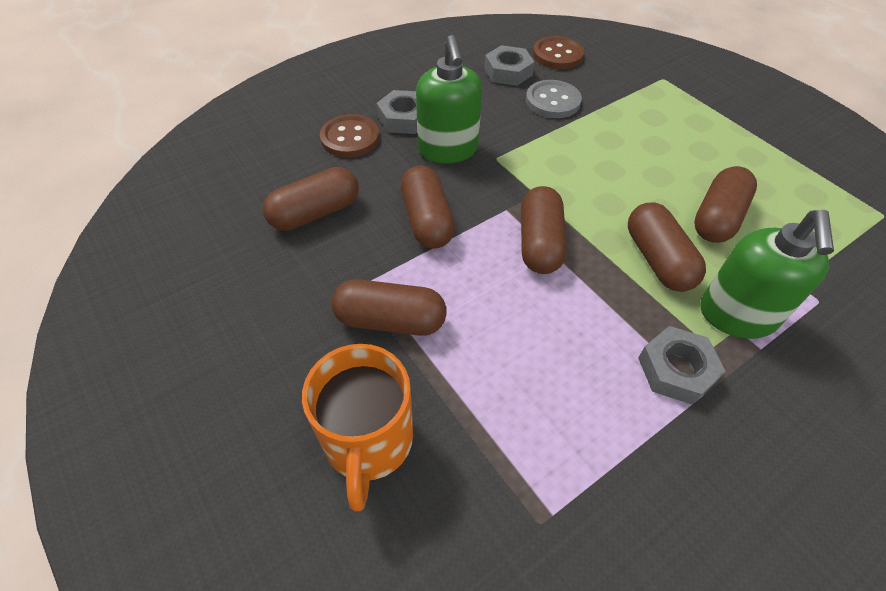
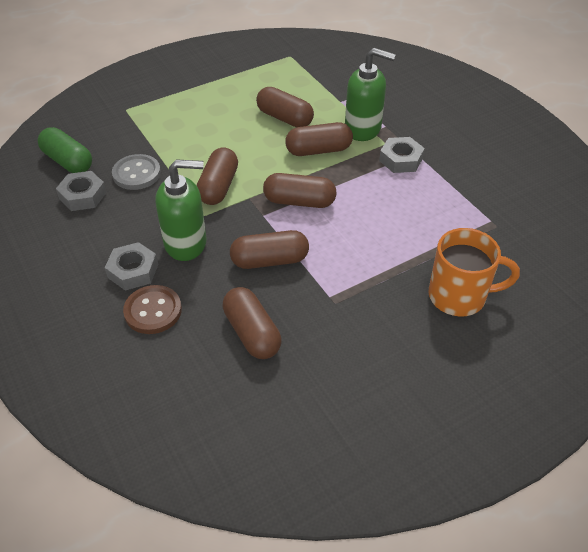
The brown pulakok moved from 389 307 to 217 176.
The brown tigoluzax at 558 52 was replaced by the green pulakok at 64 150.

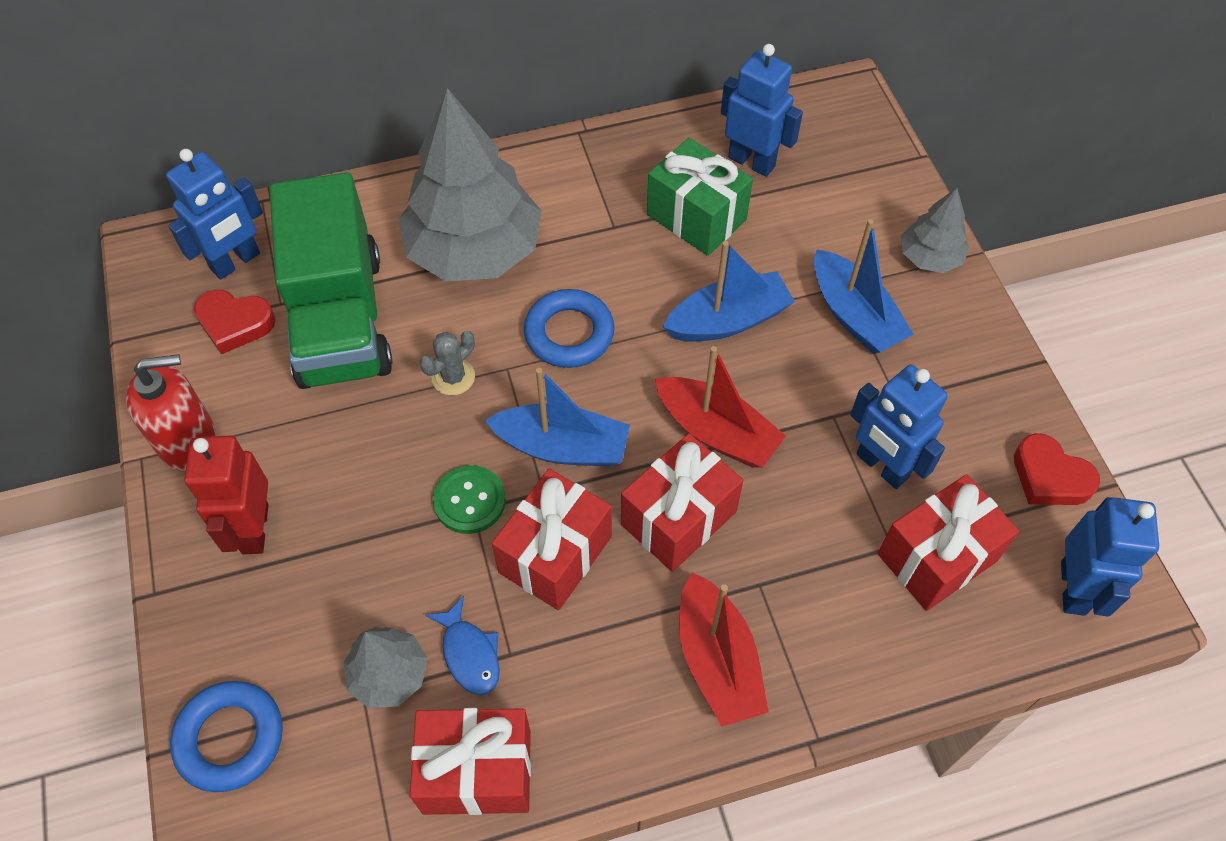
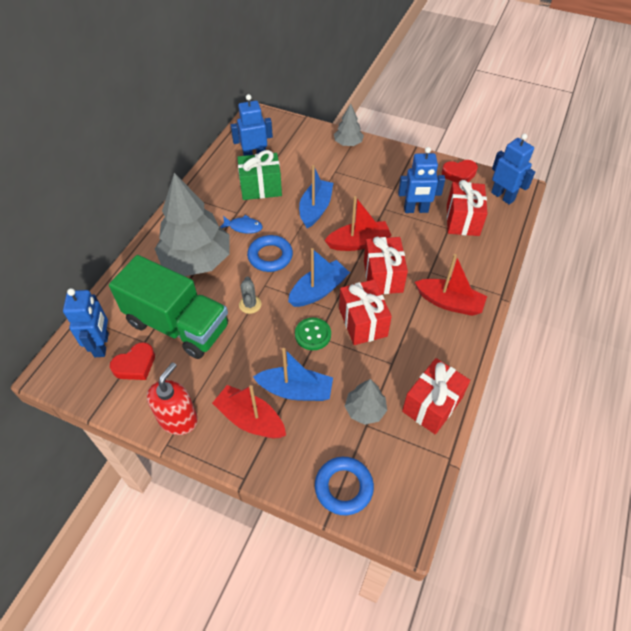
The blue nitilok moved from 462 646 to 241 224.
The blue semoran moved from 864 286 to 293 374.
The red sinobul at 226 495 was replaced by the red semoran at 249 411.

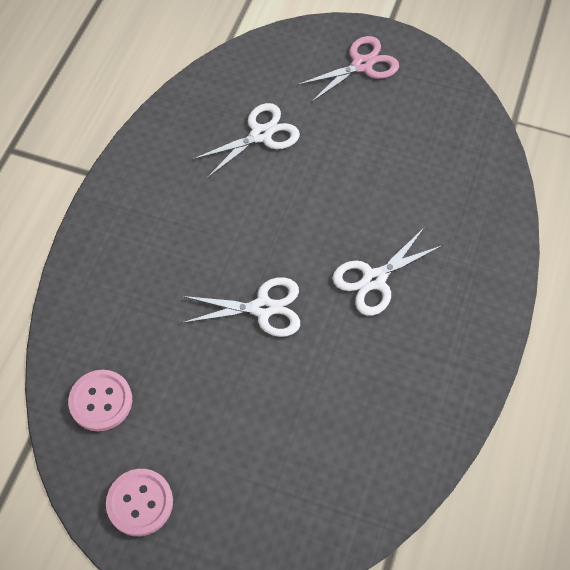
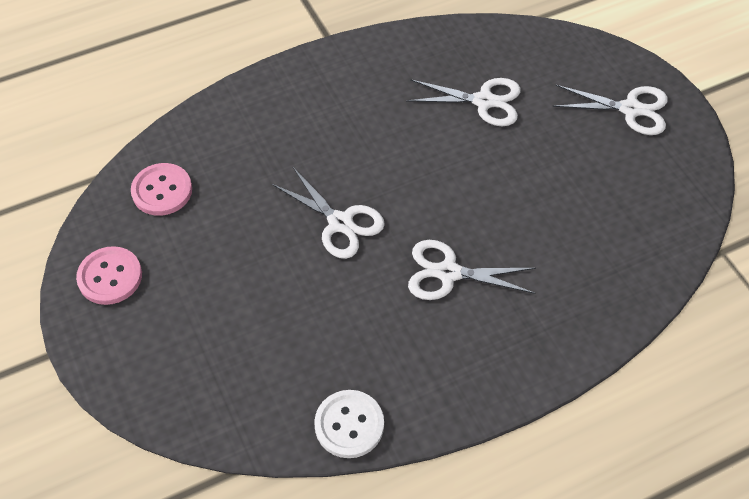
The white tigoluzax at 349 424 appeared.
The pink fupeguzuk at 348 69 became the white fupeguzuk at 610 110.

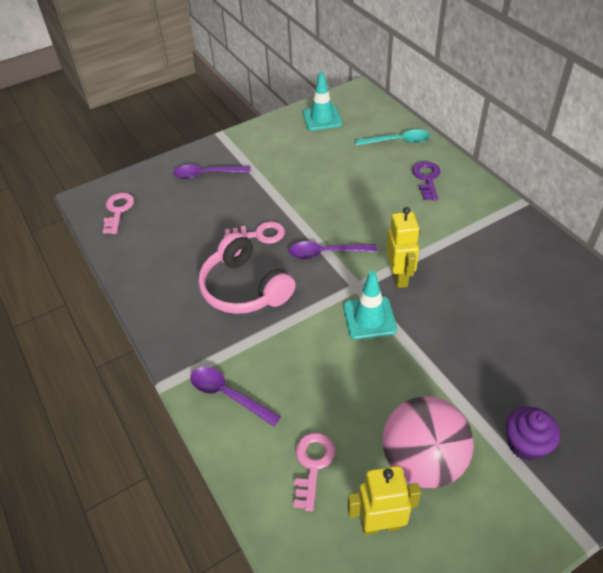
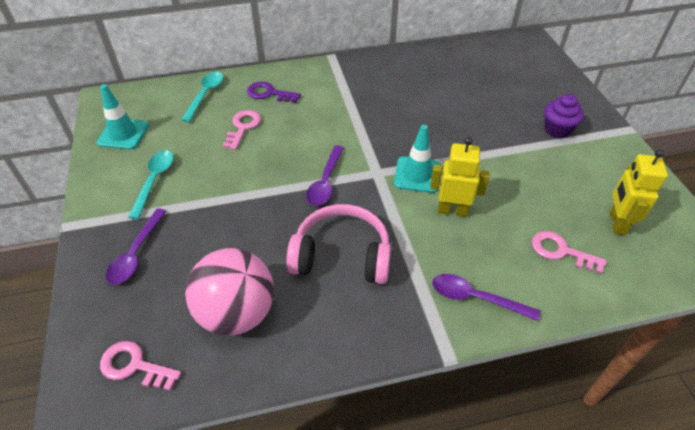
The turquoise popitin at 151 184 appeared.
The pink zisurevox moved from 254 232 to 242 130.
The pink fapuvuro moved from 428 442 to 229 292.
The yellow sinobul moved from 403 247 to 460 177.
The purple popitin at 235 396 turned 60 degrees clockwise.
The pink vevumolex at 247 273 turned 150 degrees counterclockwise.

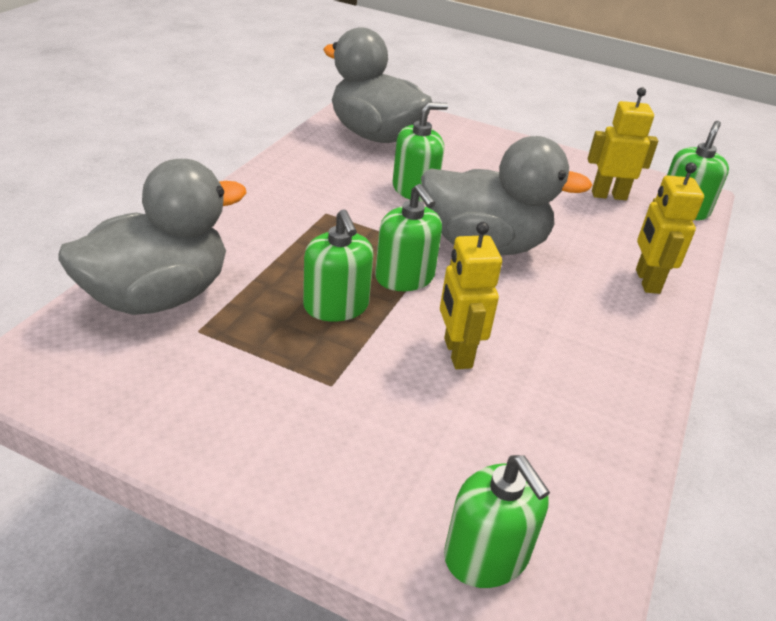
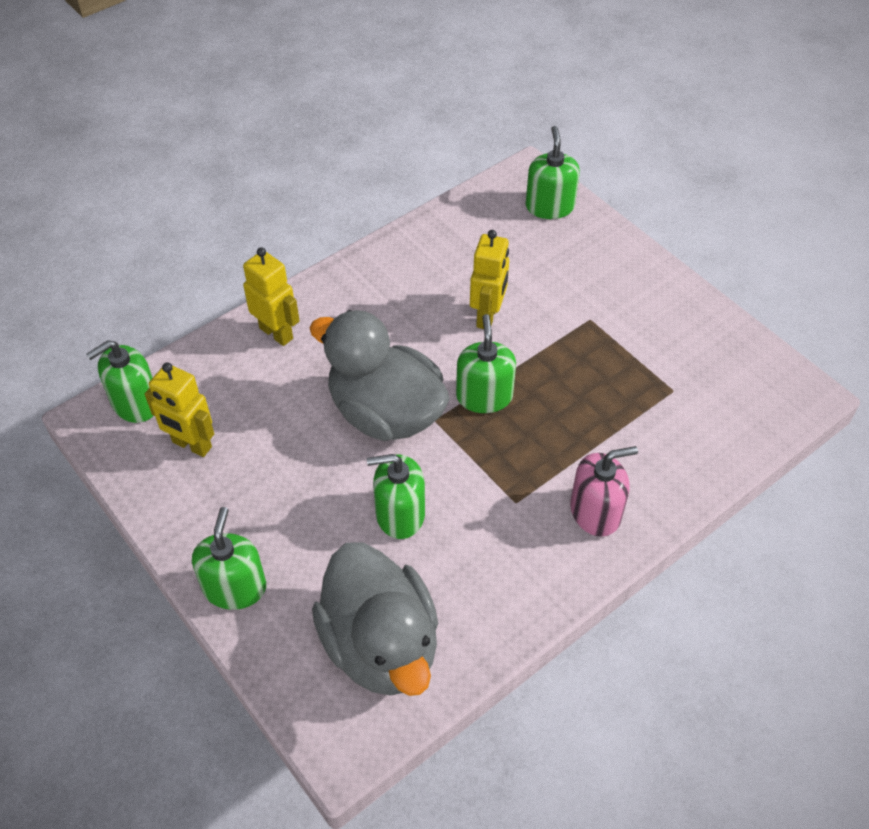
The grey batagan at 152 237 disappeared.
The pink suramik at 604 491 appeared.
The green suramik moved from 338 265 to 229 558.
The yellow sinobul at 670 228 turned 75 degrees counterclockwise.

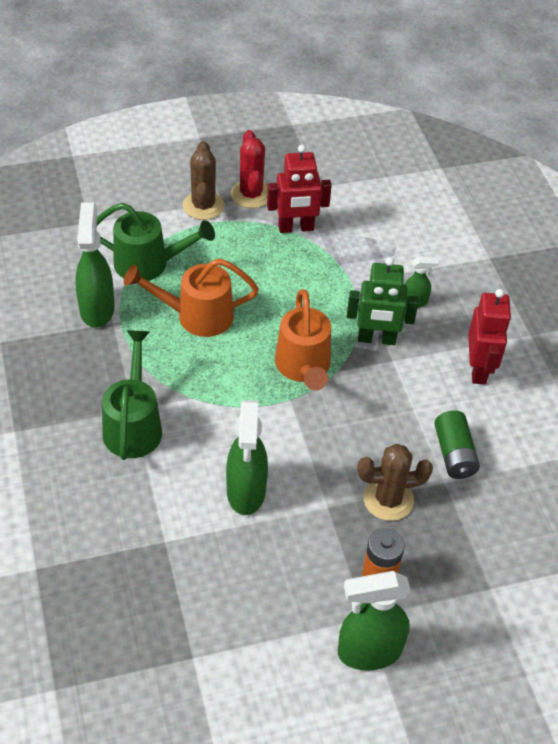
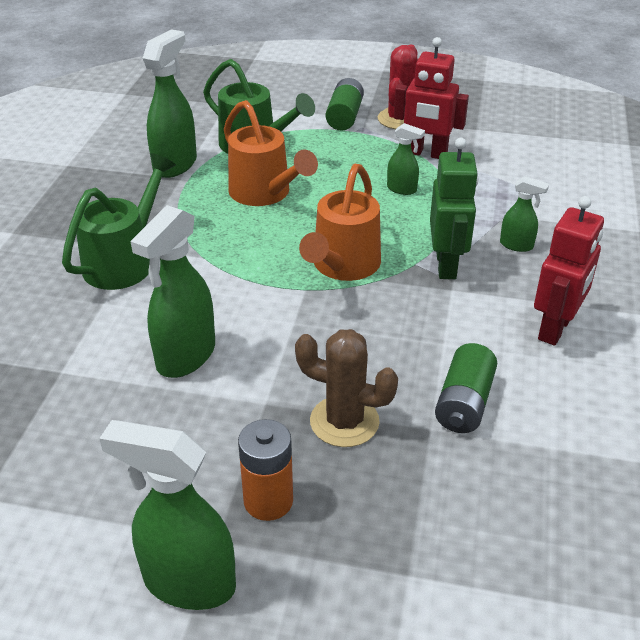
The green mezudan at 406 159 appeared.
The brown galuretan at 203 180 was replaced by the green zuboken at 345 104.
The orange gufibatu at 191 297 turned 150 degrees counterclockwise.
The green sinobul at 382 301 turned 120 degrees counterclockwise.

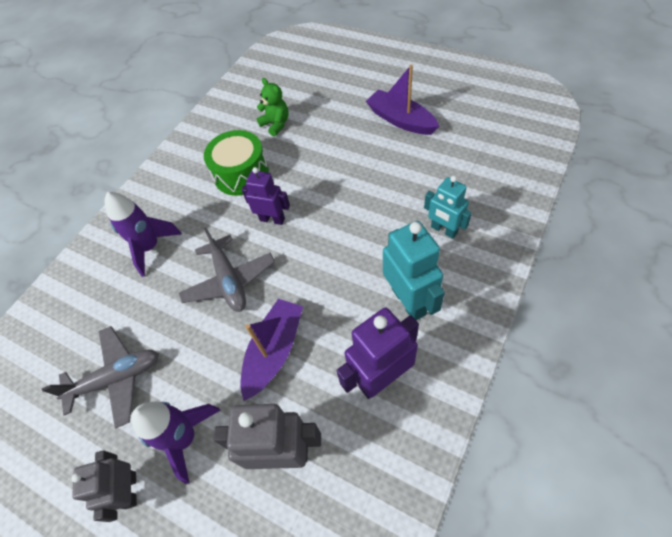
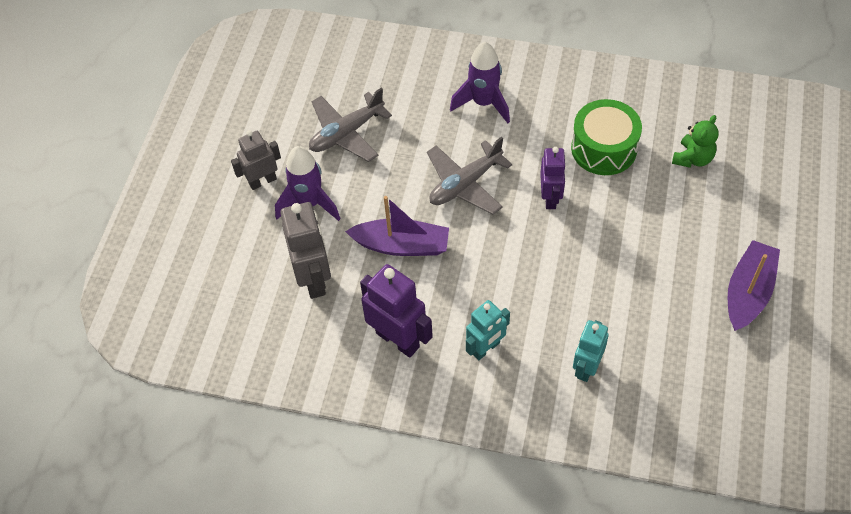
The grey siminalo at 100 377 turned 90 degrees clockwise.
The turquoise sinobul at 414 270 changed to 0.65 times the size.

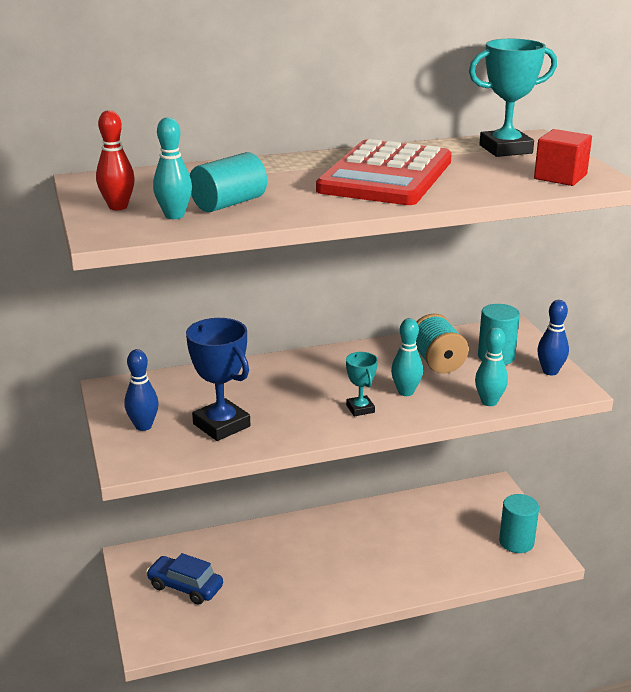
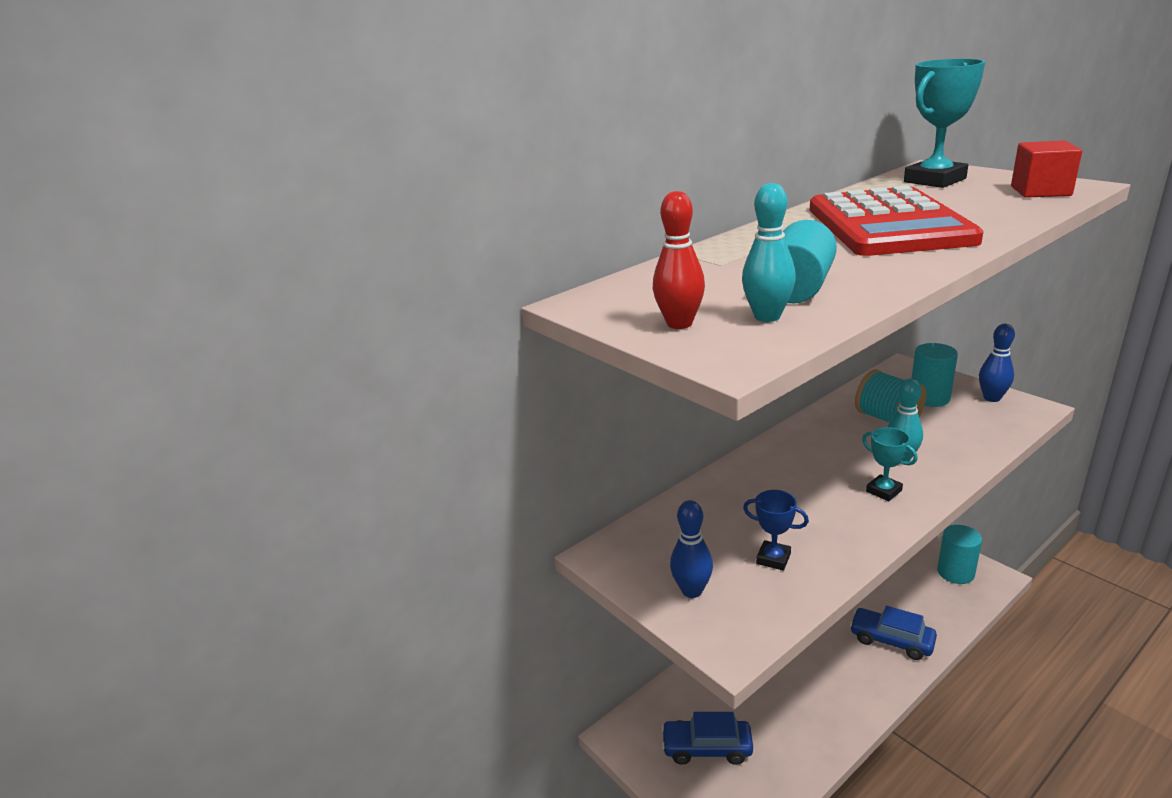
The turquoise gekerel at 491 366 disappeared.
The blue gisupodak at 893 633 appeared.
The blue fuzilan at 218 379 changed to 0.55 times the size.

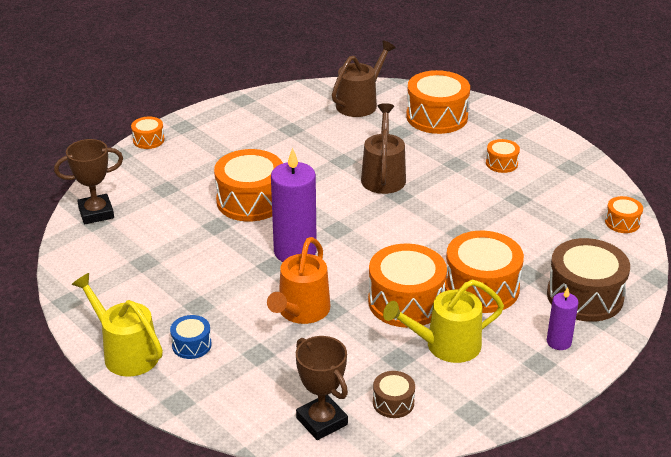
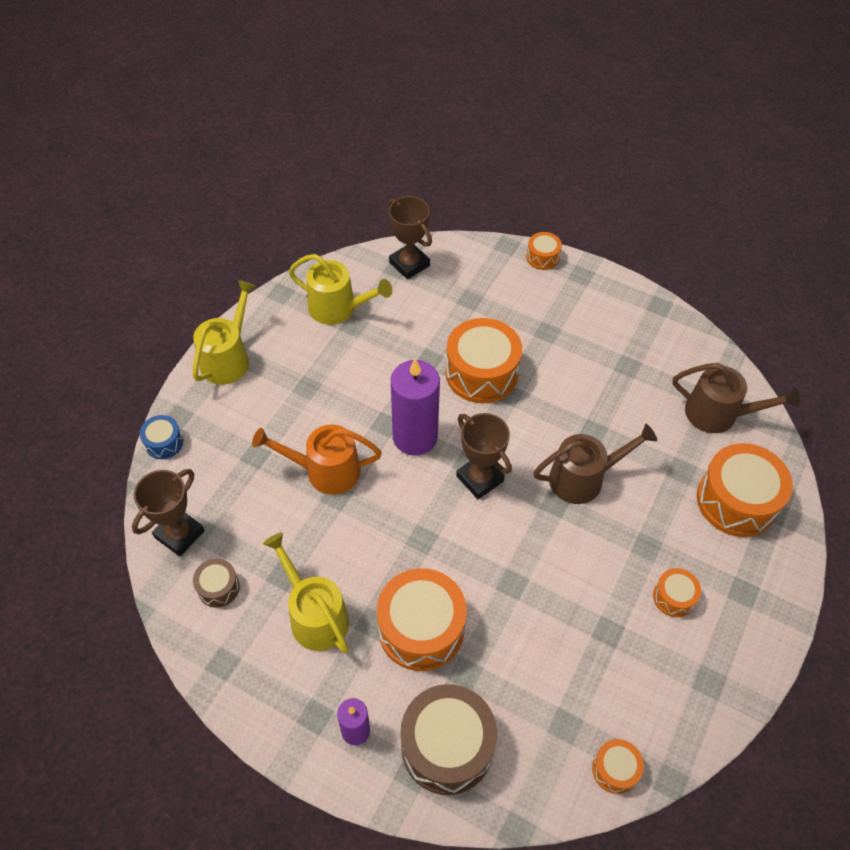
The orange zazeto at 407 286 disappeared.
The yellow gufibatu at 340 289 appeared.
The brown fuzilan at 484 456 appeared.
The blue zazeto moved from 191 337 to 161 437.

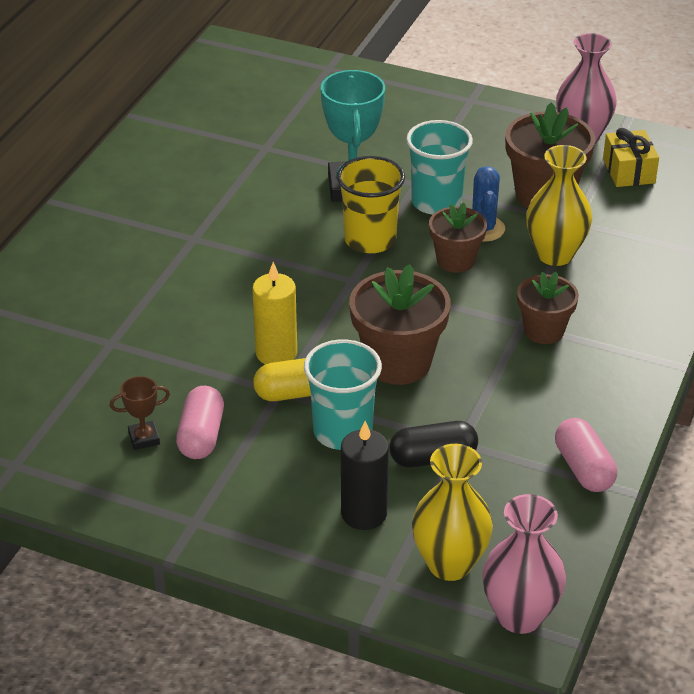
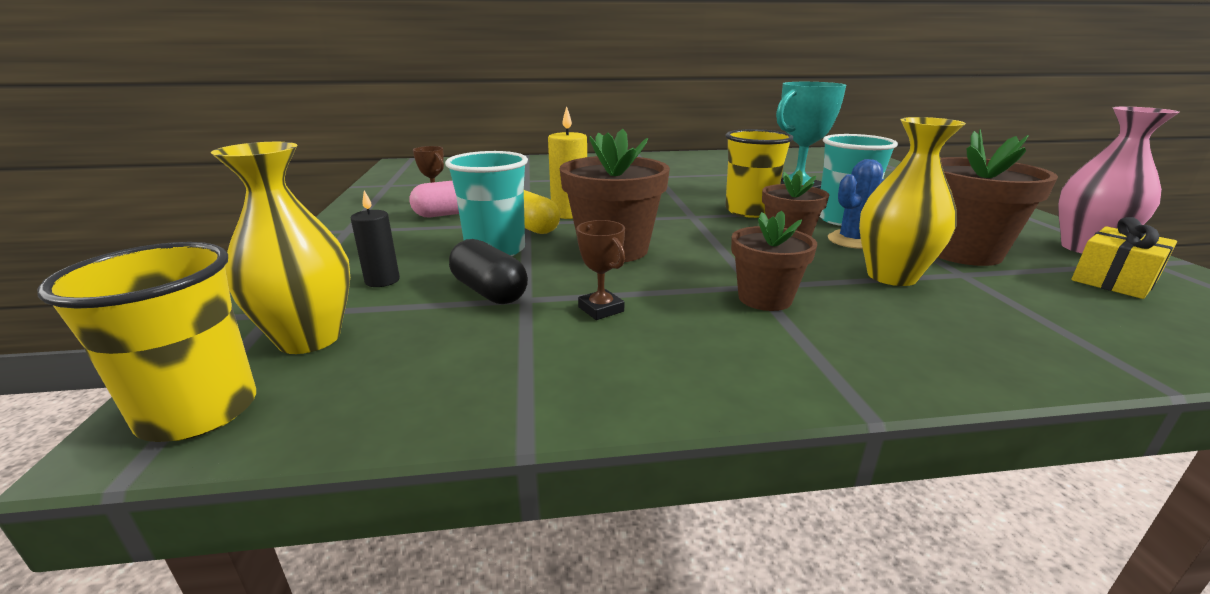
The pink pulakok at 586 455 disappeared.
The brown fuzilan at 601 270 appeared.
The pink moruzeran at 524 564 was replaced by the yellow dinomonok at 146 342.
The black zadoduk at 365 475 changed to 0.66 times the size.

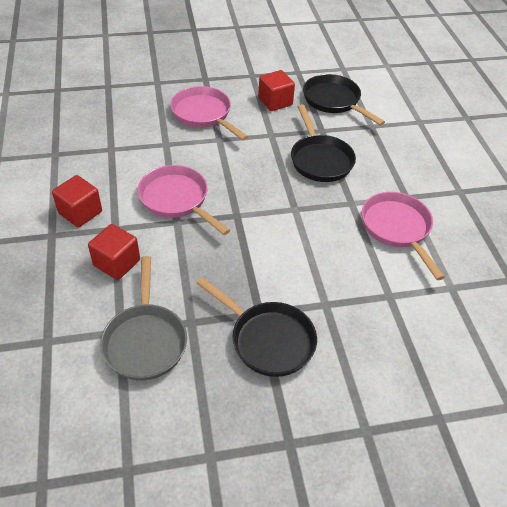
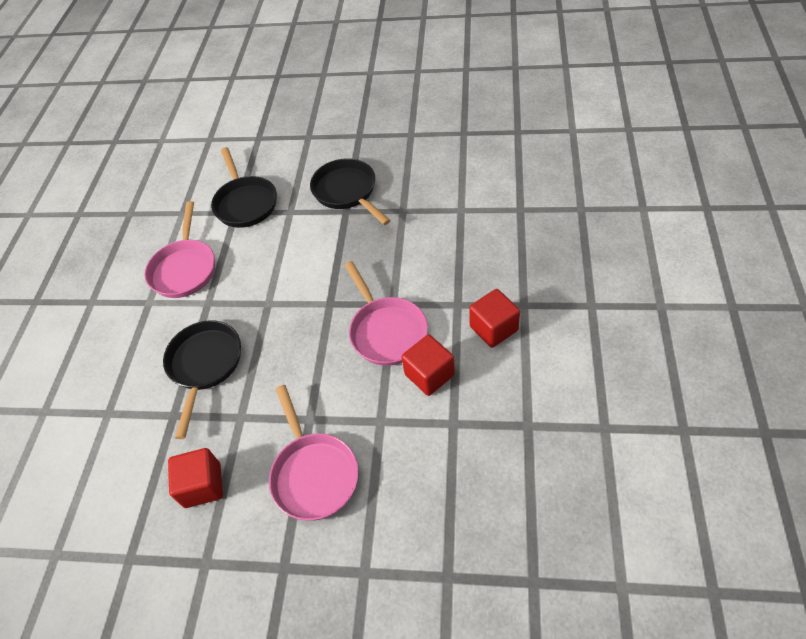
The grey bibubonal at 143 318 disappeared.
The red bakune moved from 114 252 to 428 365.
The black bibubonal moved from 344 100 to 244 187.

